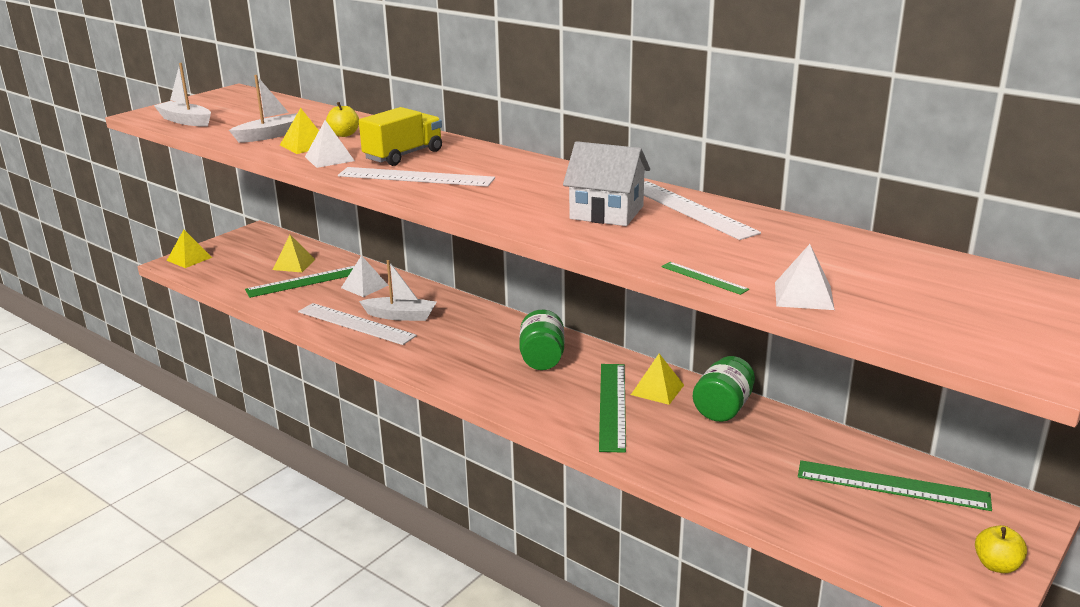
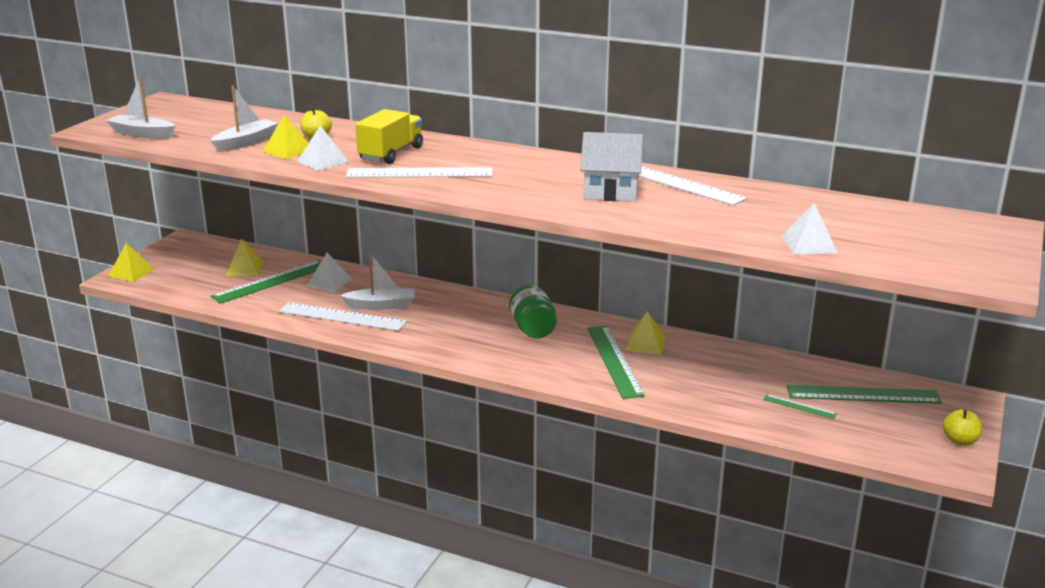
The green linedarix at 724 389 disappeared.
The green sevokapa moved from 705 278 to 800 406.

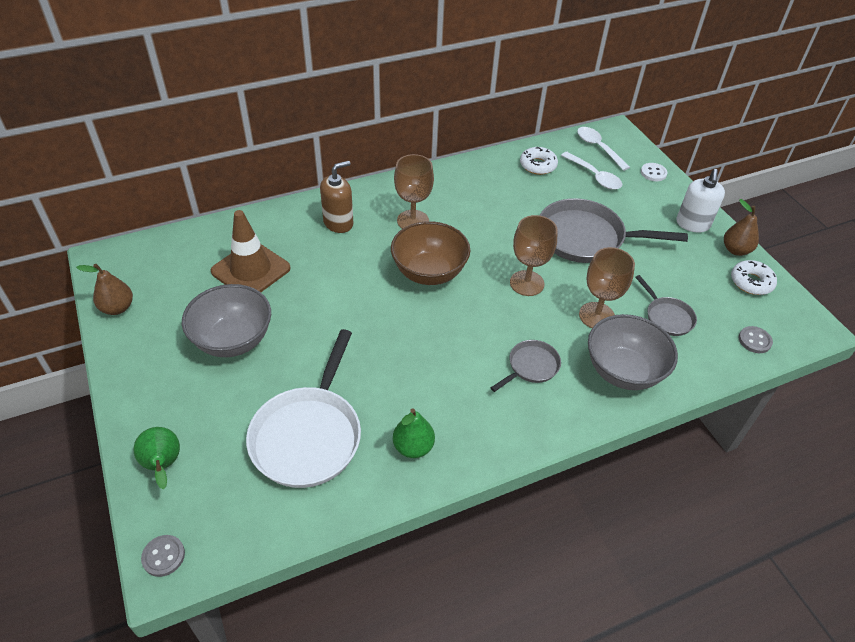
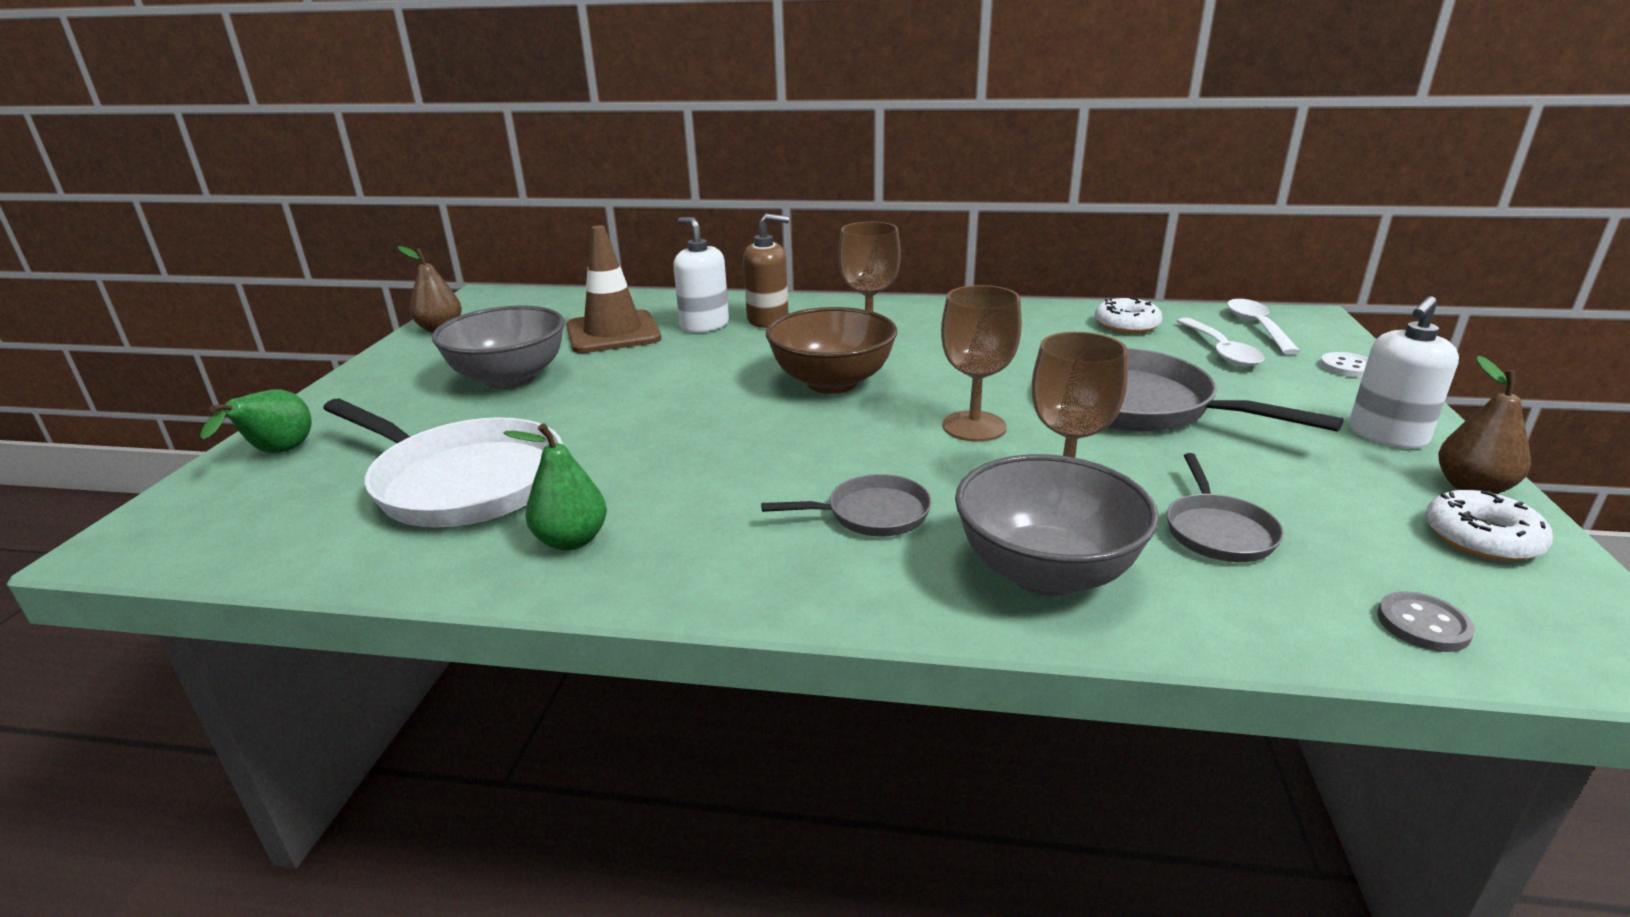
The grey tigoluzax at 163 556 disappeared.
The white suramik at 701 274 appeared.
The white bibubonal at 303 408 turned 105 degrees counterclockwise.

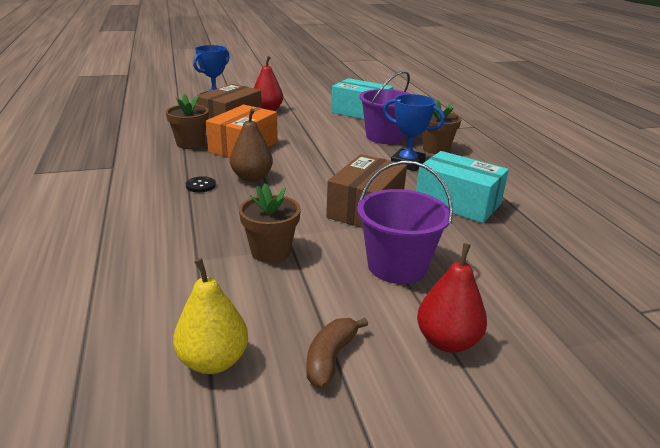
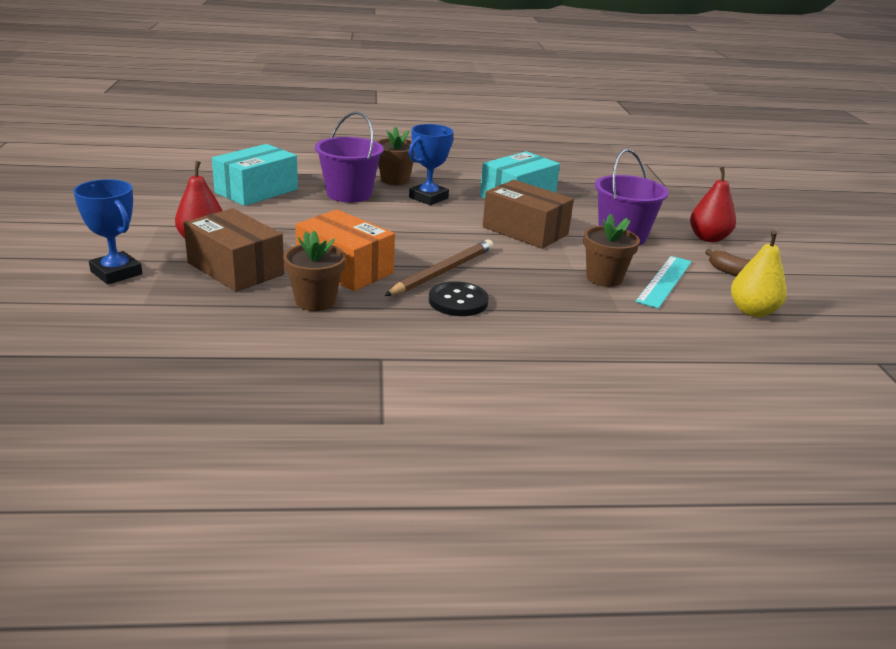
The turquoise sevokapa at 663 282 appeared.
The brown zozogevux at 251 145 was replaced by the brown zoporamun at 438 268.
The black tigoluzax at 201 184 changed to 1.66 times the size.

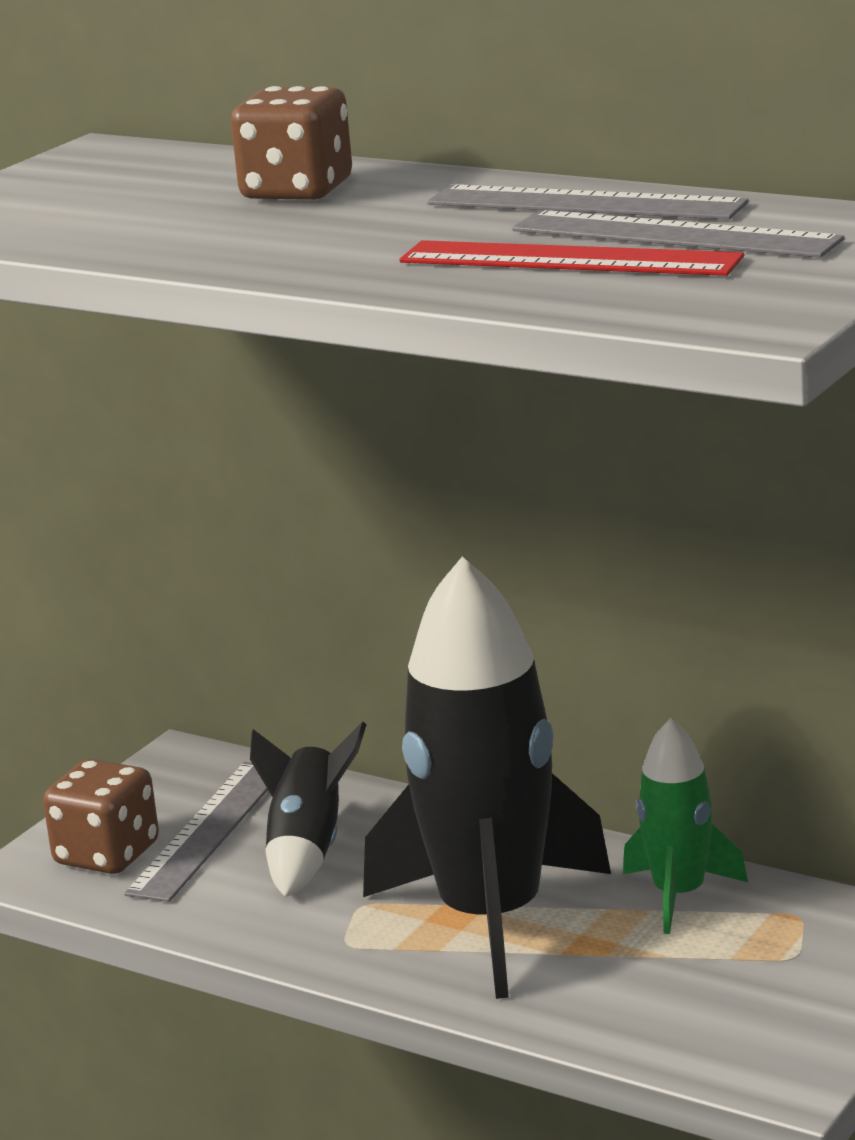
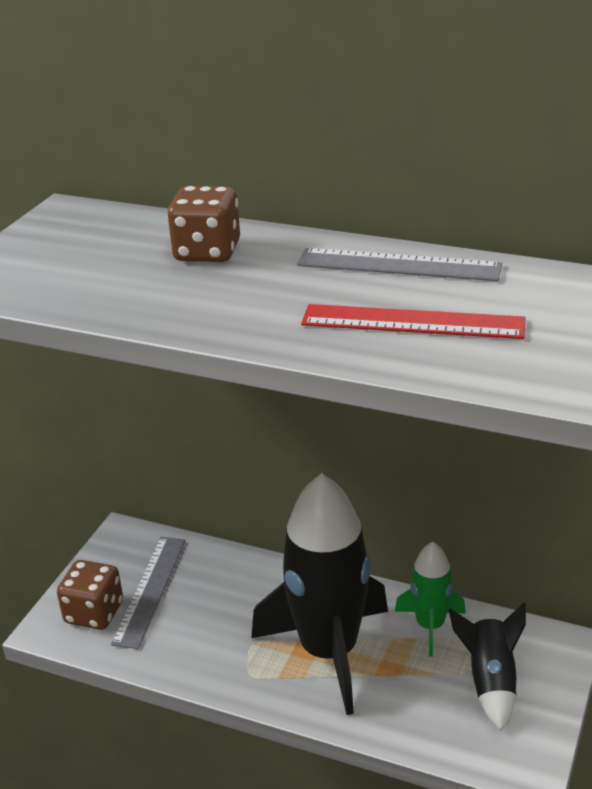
The grey sevokapa at 678 234 disappeared.
The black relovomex moved from 308 809 to 487 667.

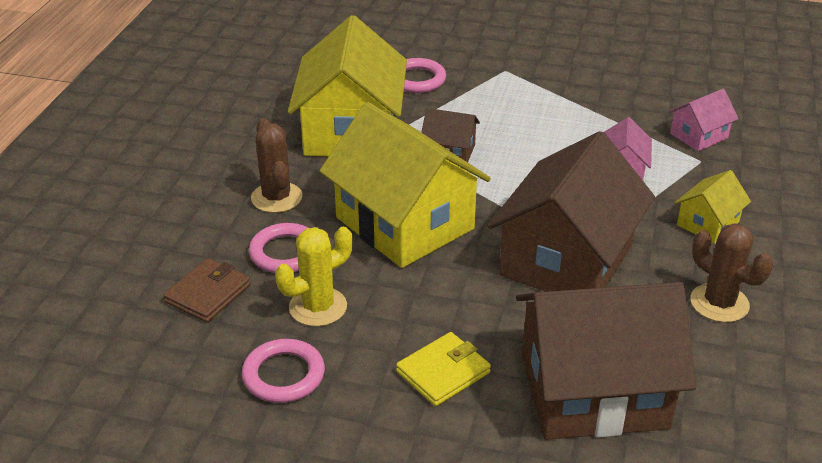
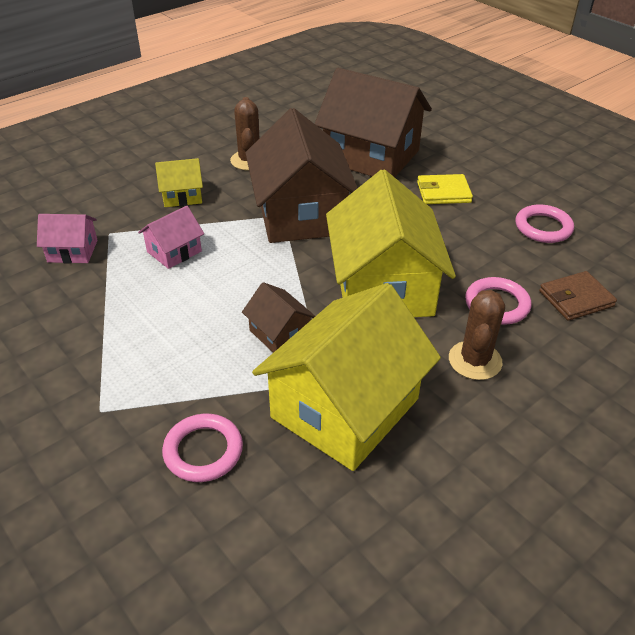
The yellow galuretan at 314 276 disappeared.
The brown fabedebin at 571 211 turned 75 degrees counterclockwise.

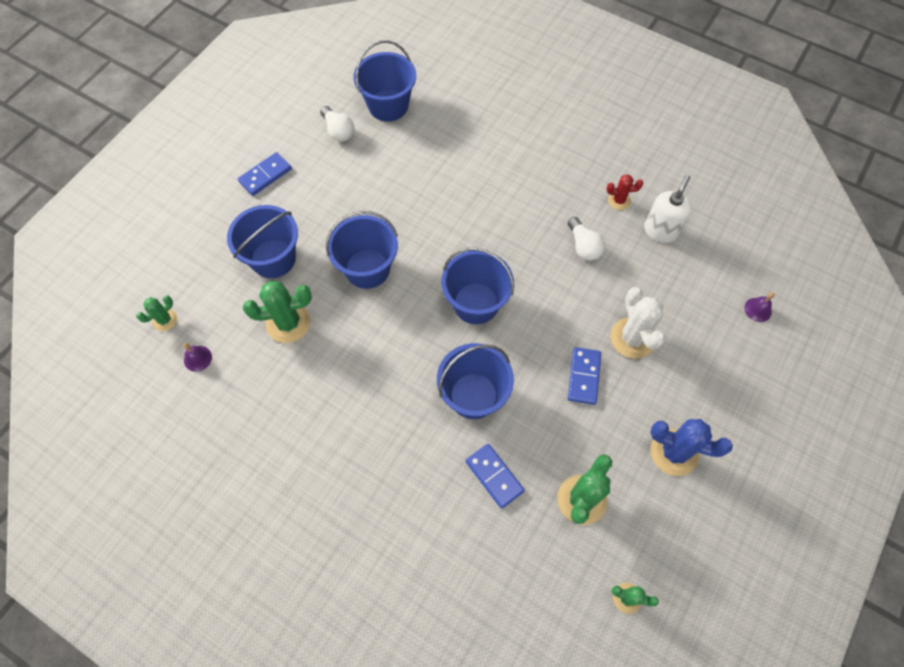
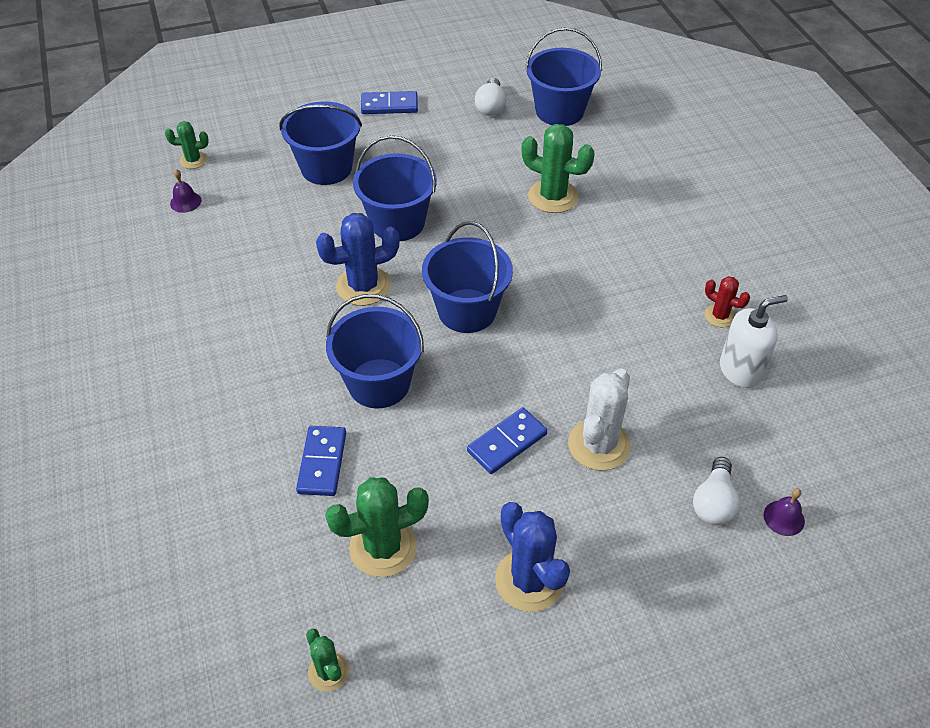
The blue galuretan at 358 259 appeared.
The green galuretan moved from 277 311 to 558 168.
The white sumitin moved from 586 239 to 716 491.

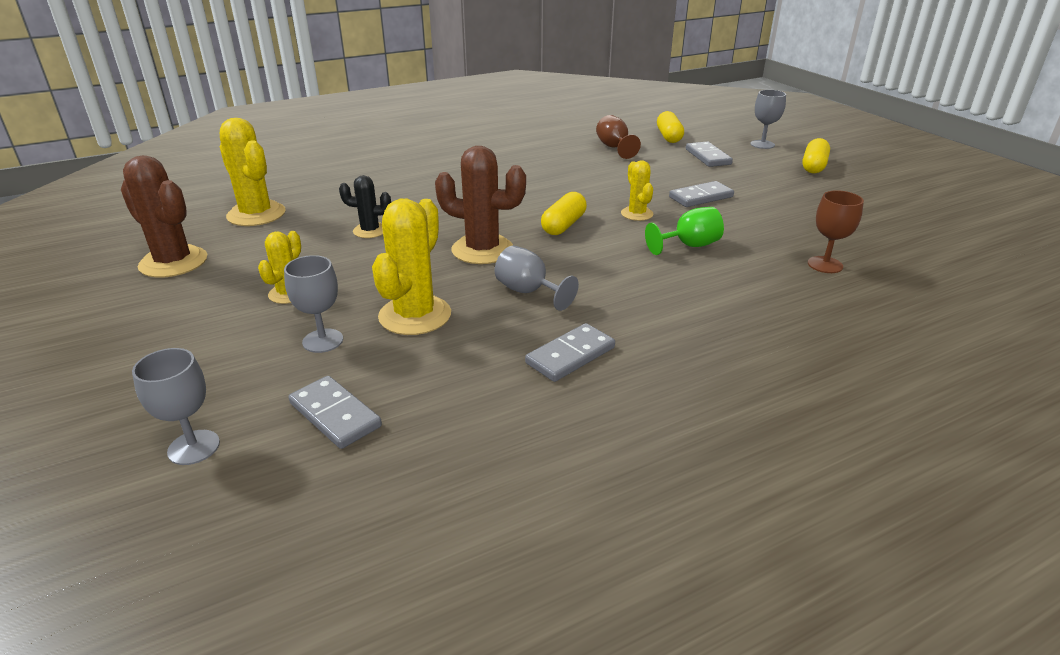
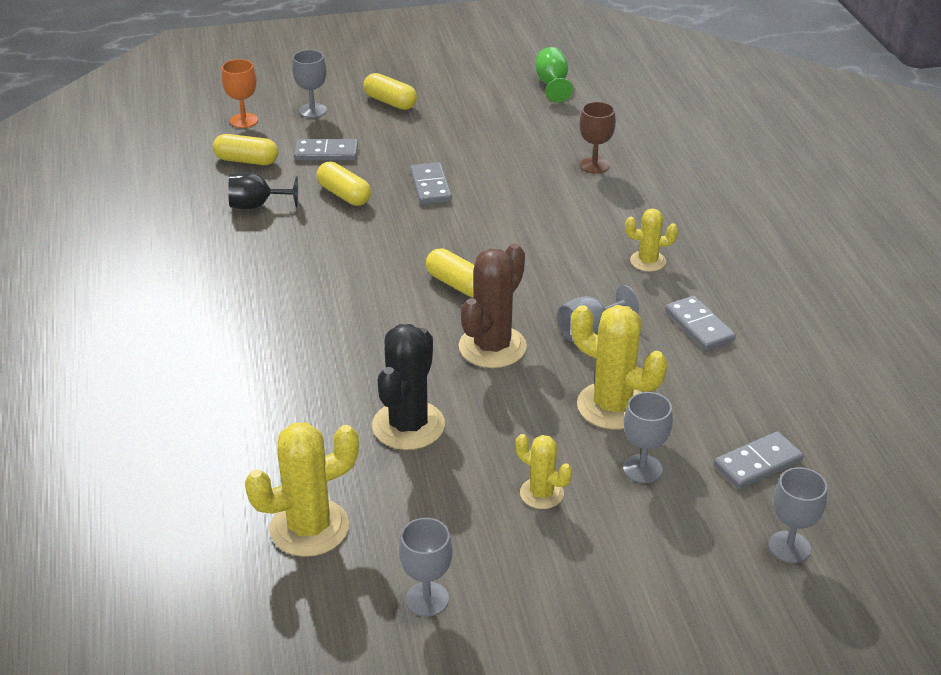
The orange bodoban at 239 93 appeared.
The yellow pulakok at 344 184 appeared.
The yellow galuretan moved from 637 190 to 651 240.
The green bodoban moved from 684 231 to 554 75.
The brown galuretan at 164 216 was replaced by the grey bodoban at 426 567.
The brown bodoban at 618 137 became the black bodoban at 263 191.
The black galuretan at 365 206 changed to 1.75 times the size.

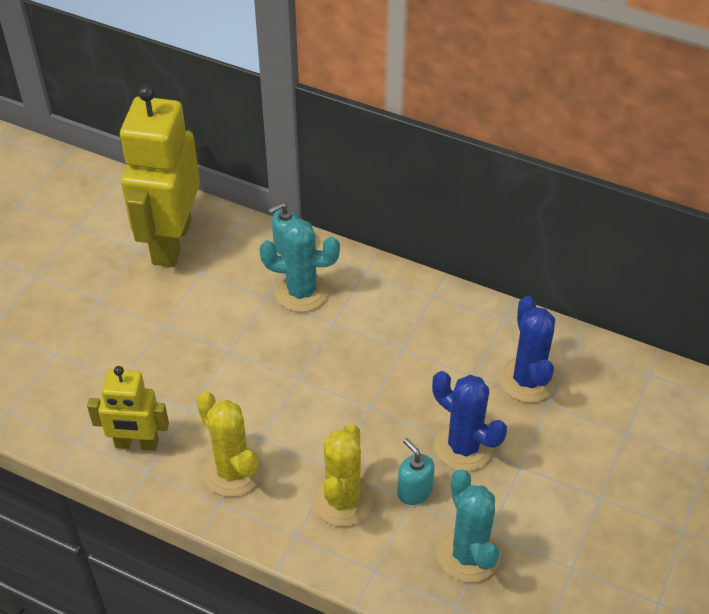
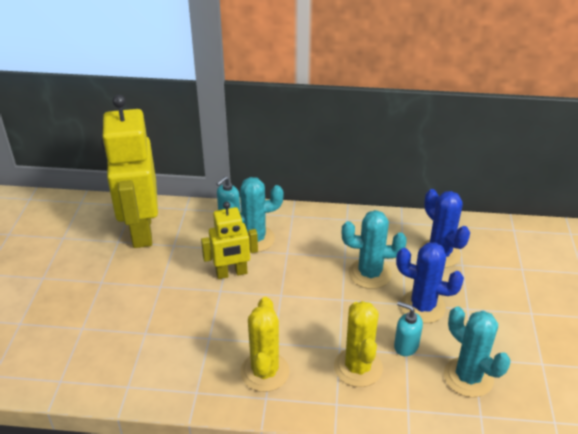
The turquoise galuretan at 374 249 appeared.
The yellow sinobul moved from 128 408 to 229 240.
The yellow galuretan at 229 444 turned 60 degrees clockwise.

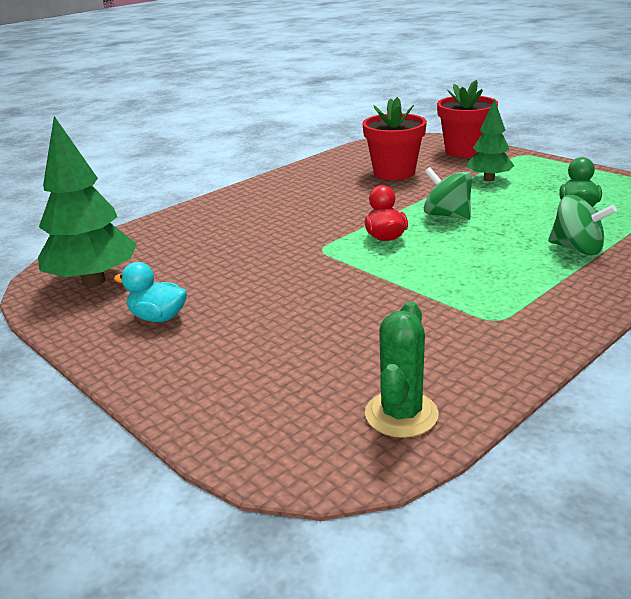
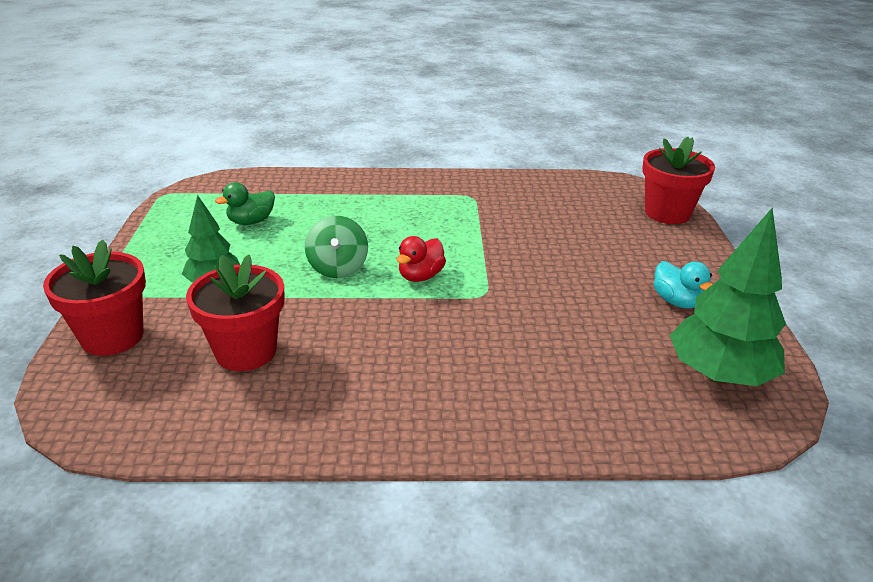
The green galuretan at 402 370 disappeared.
The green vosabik at 582 225 disappeared.
The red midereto at 678 180 appeared.

